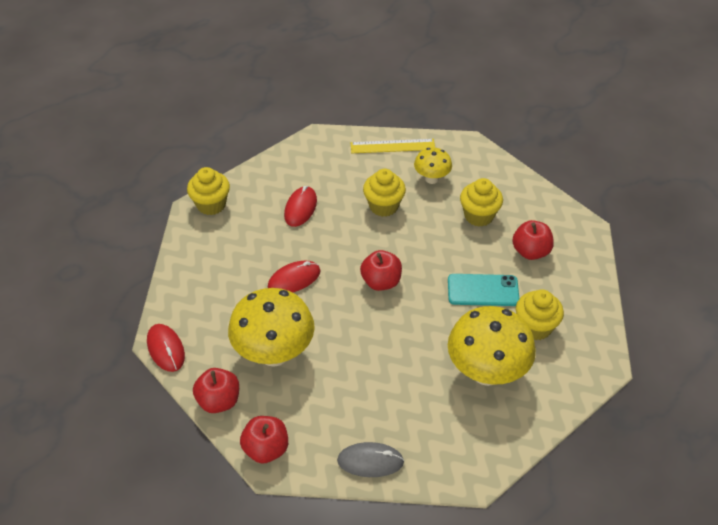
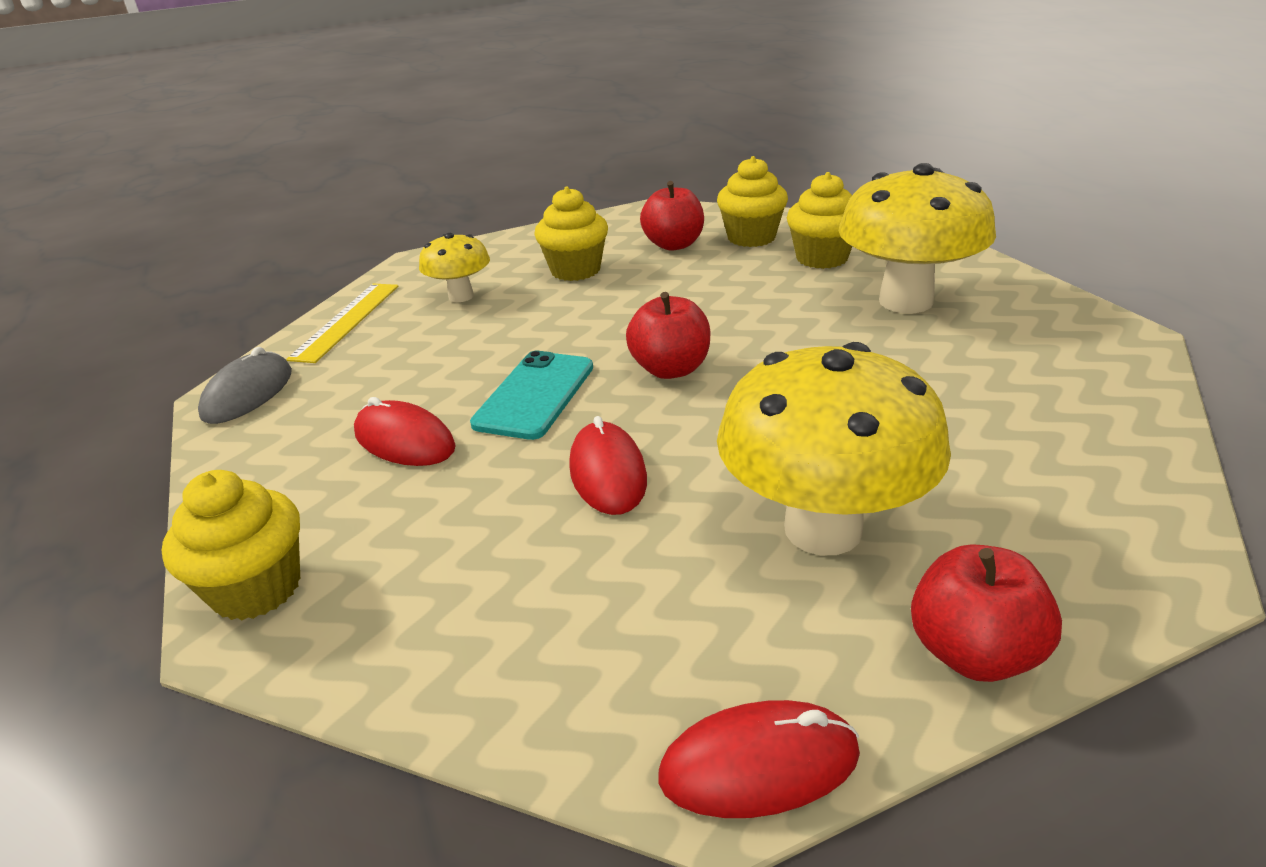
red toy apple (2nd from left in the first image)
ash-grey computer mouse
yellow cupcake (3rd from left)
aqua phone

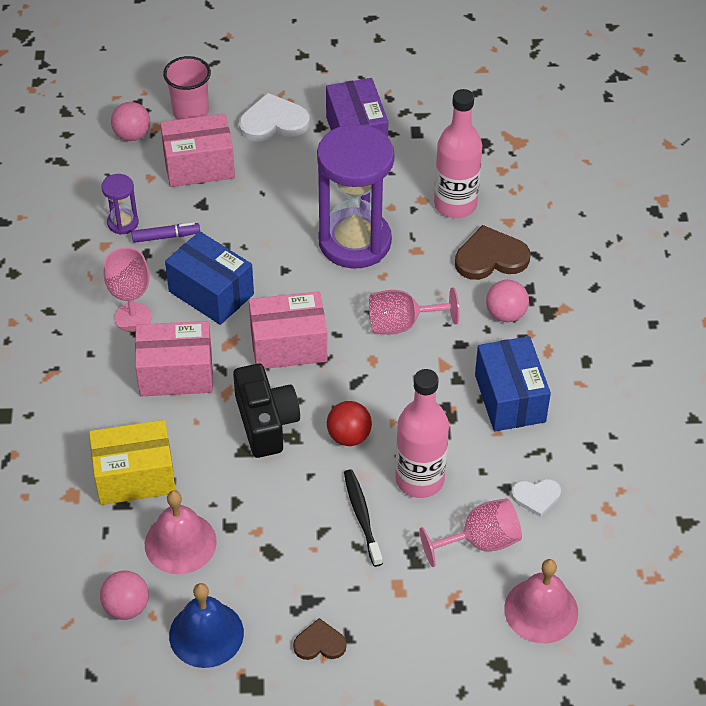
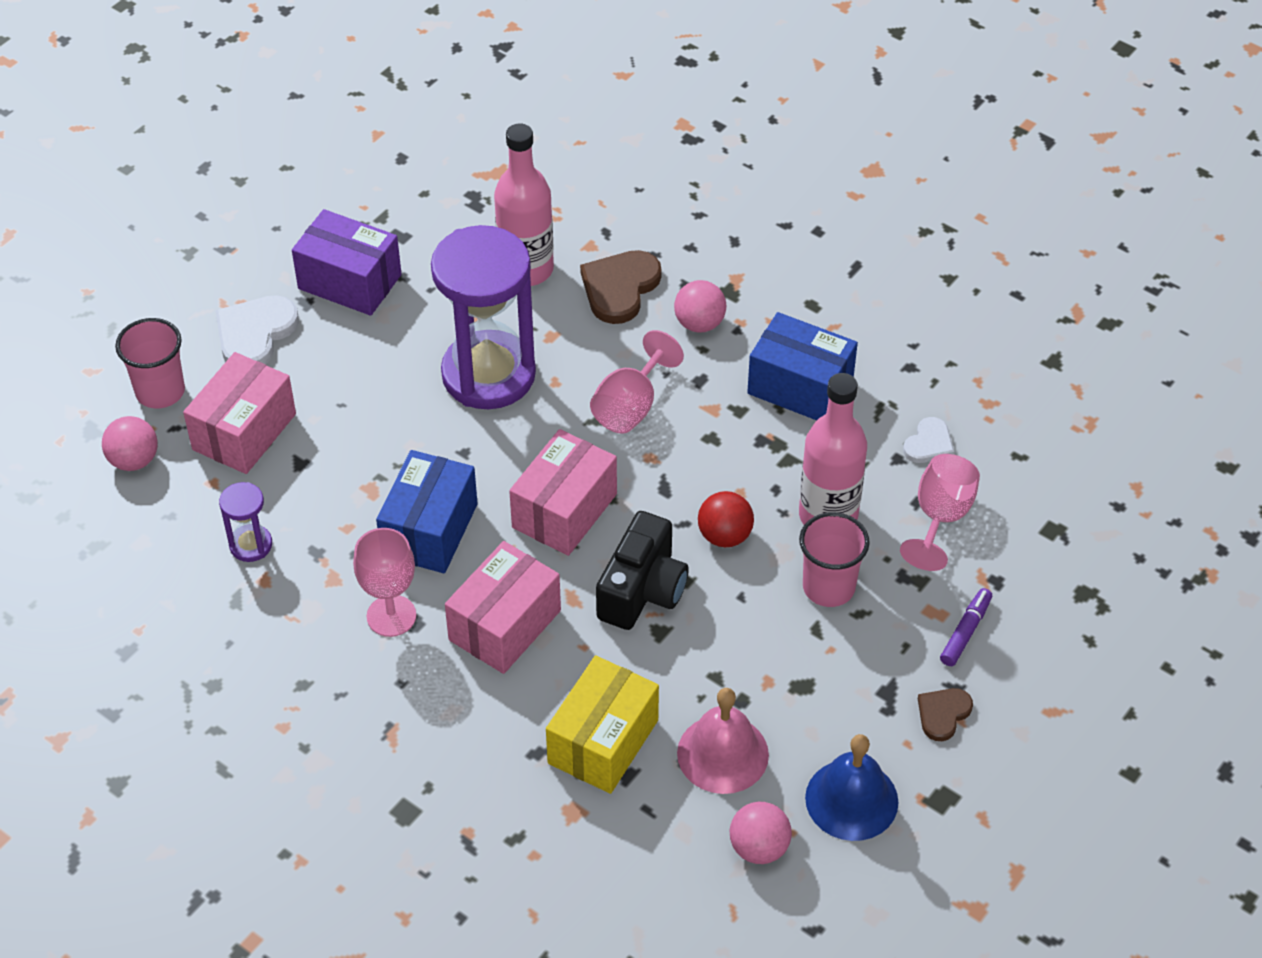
rosy bell (2nd from left in the first image)
violet marker pen
rosy beaker (2nd from left)
cobalt package (1st from left)
jet-black camera

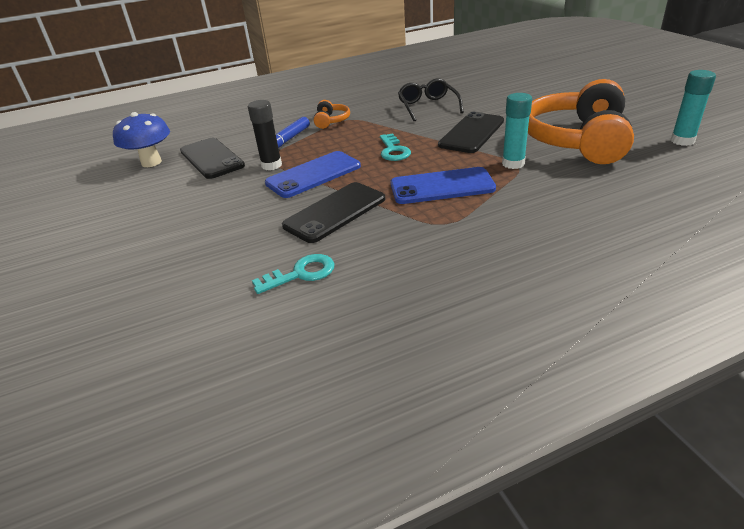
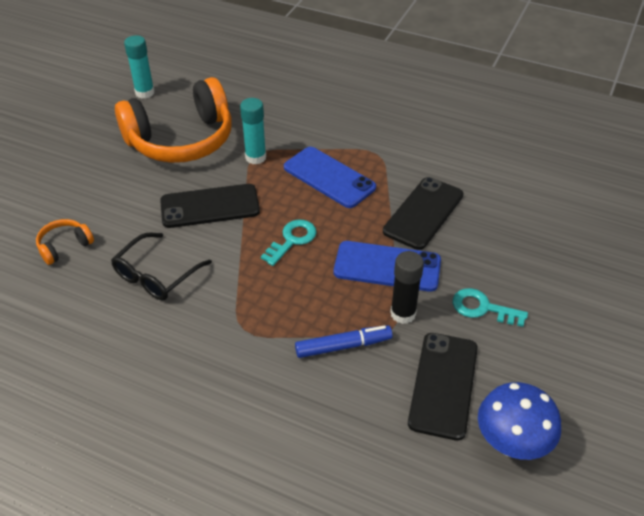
aqua key (2nd from left)
bright orange headset (1st from left)
jet-black phone (2nd from left)

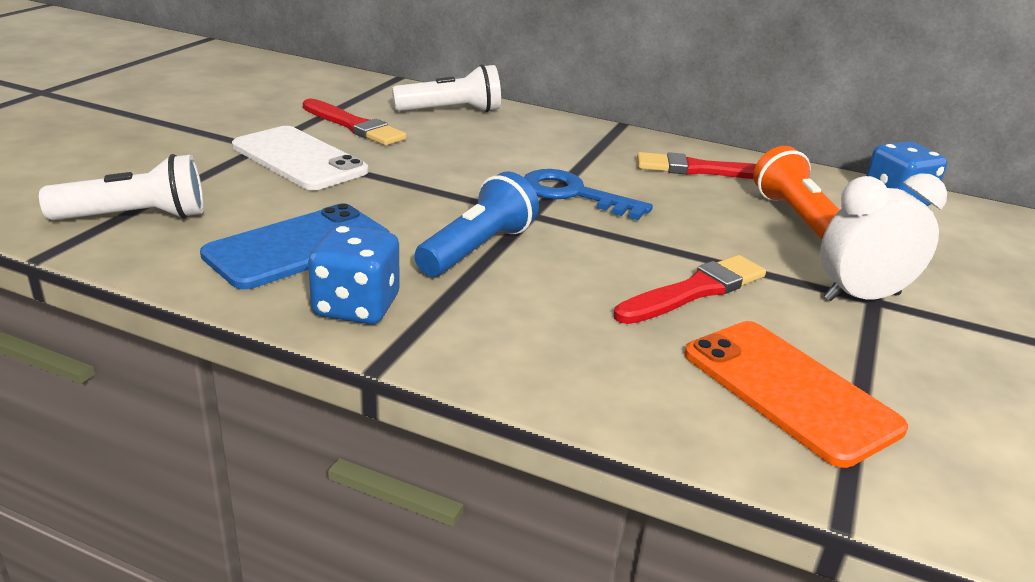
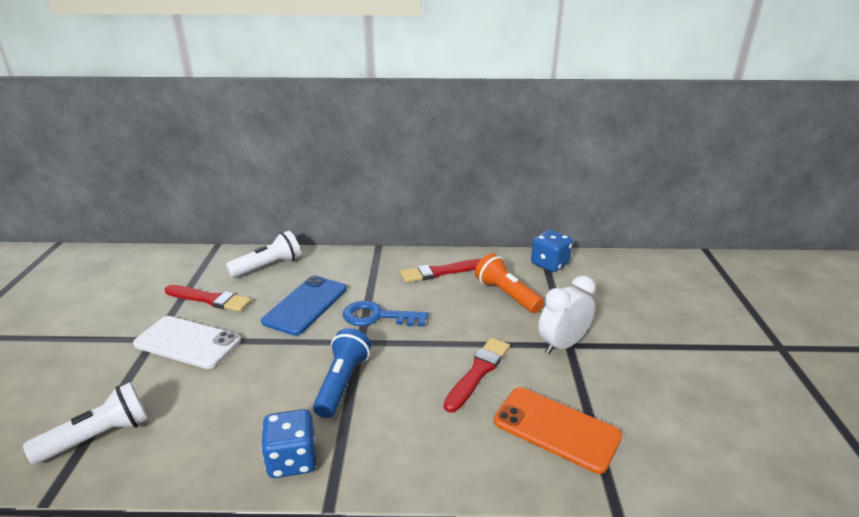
cobalt phone

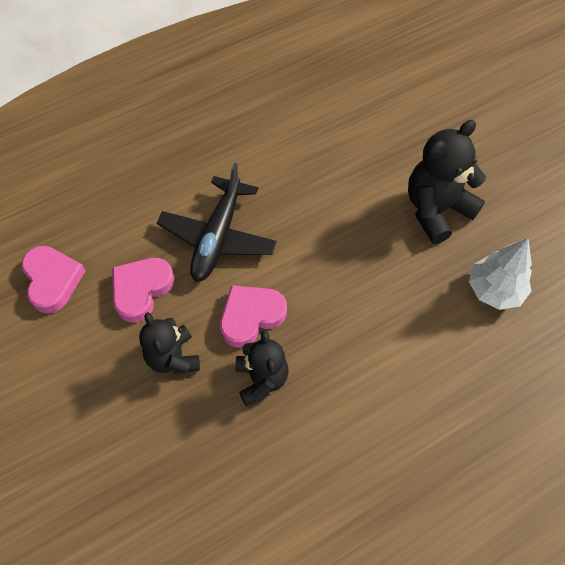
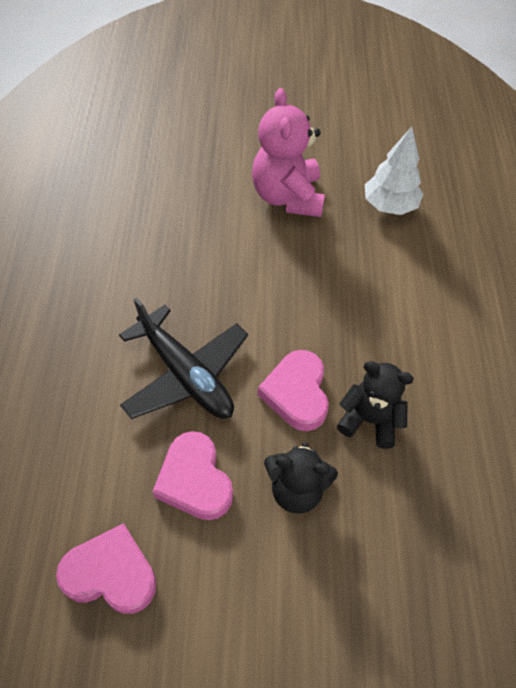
rosy teddy bear

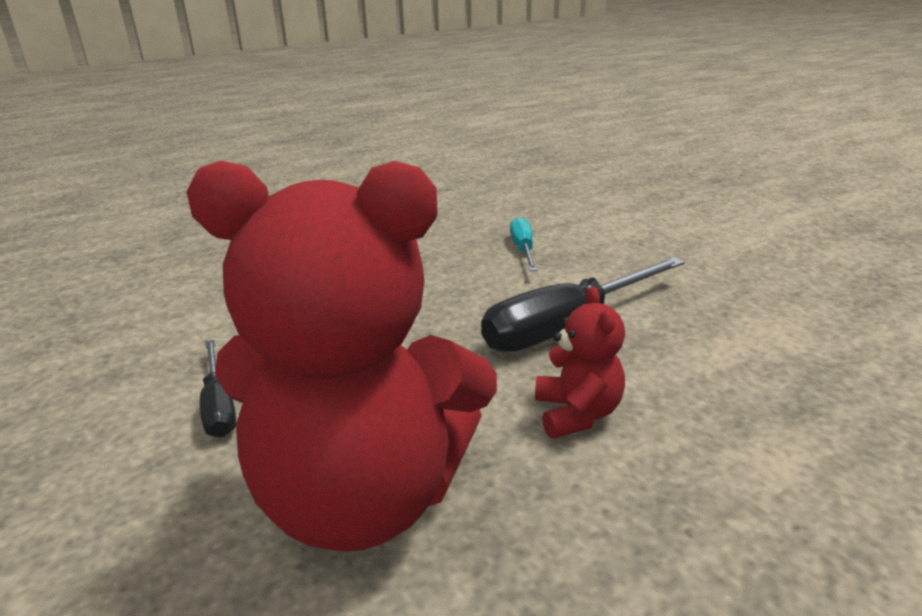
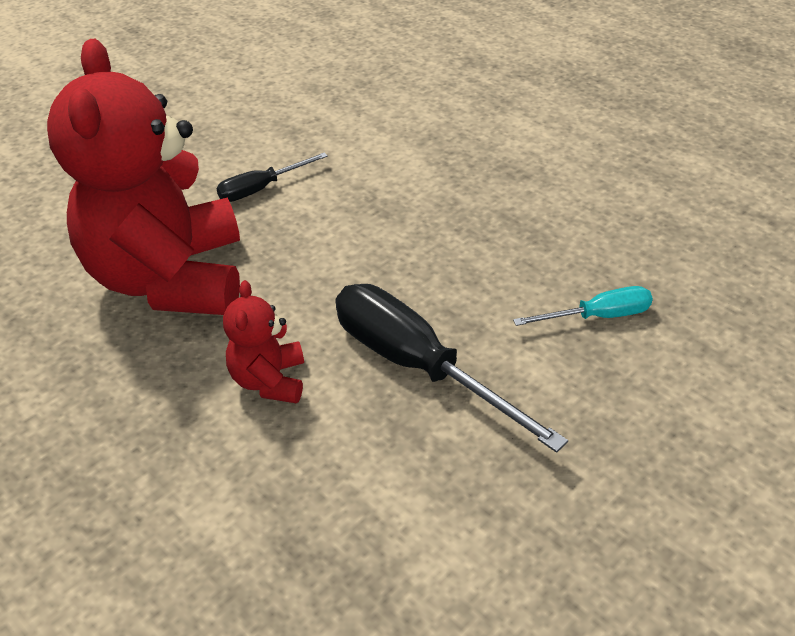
red teddy bear (2nd from left)

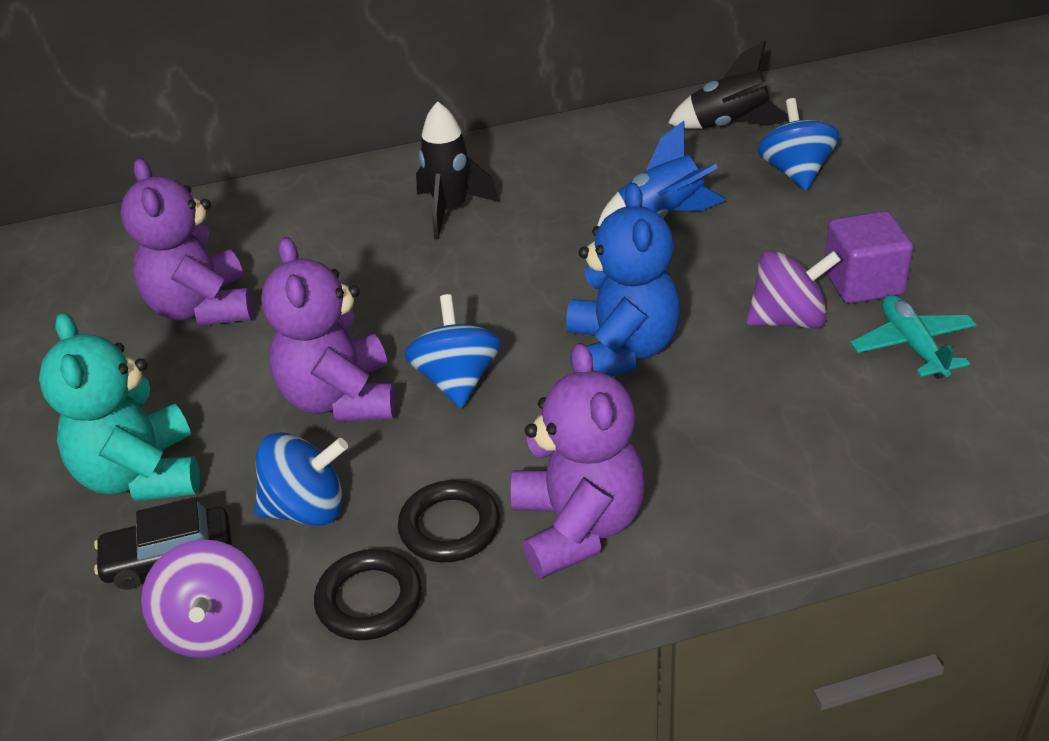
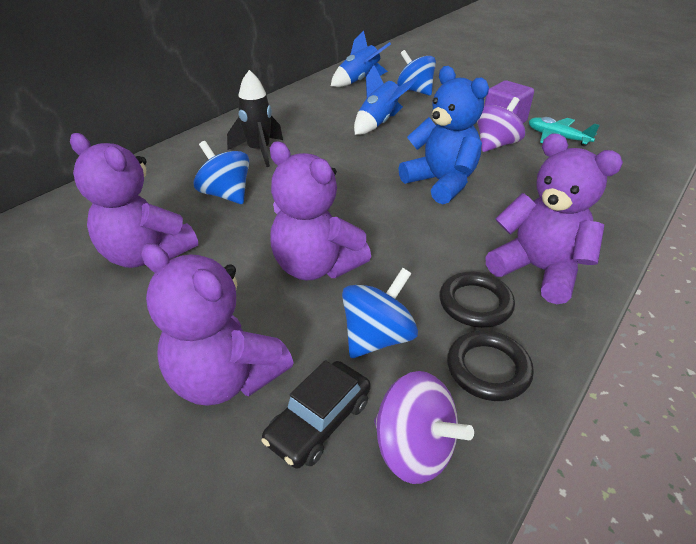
cobalt whirligig (1st from left)
violet teddy bear (2nd from left)
cobalt spaceship (1st from left)

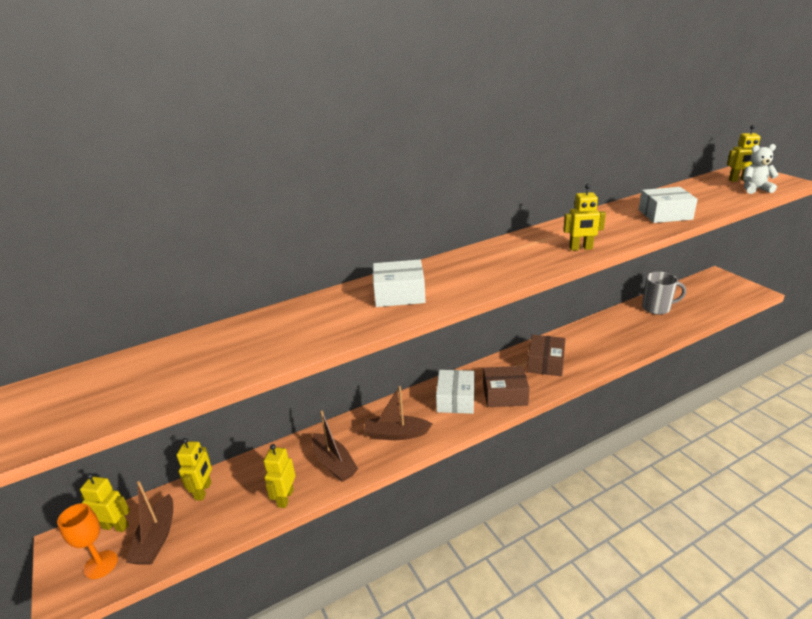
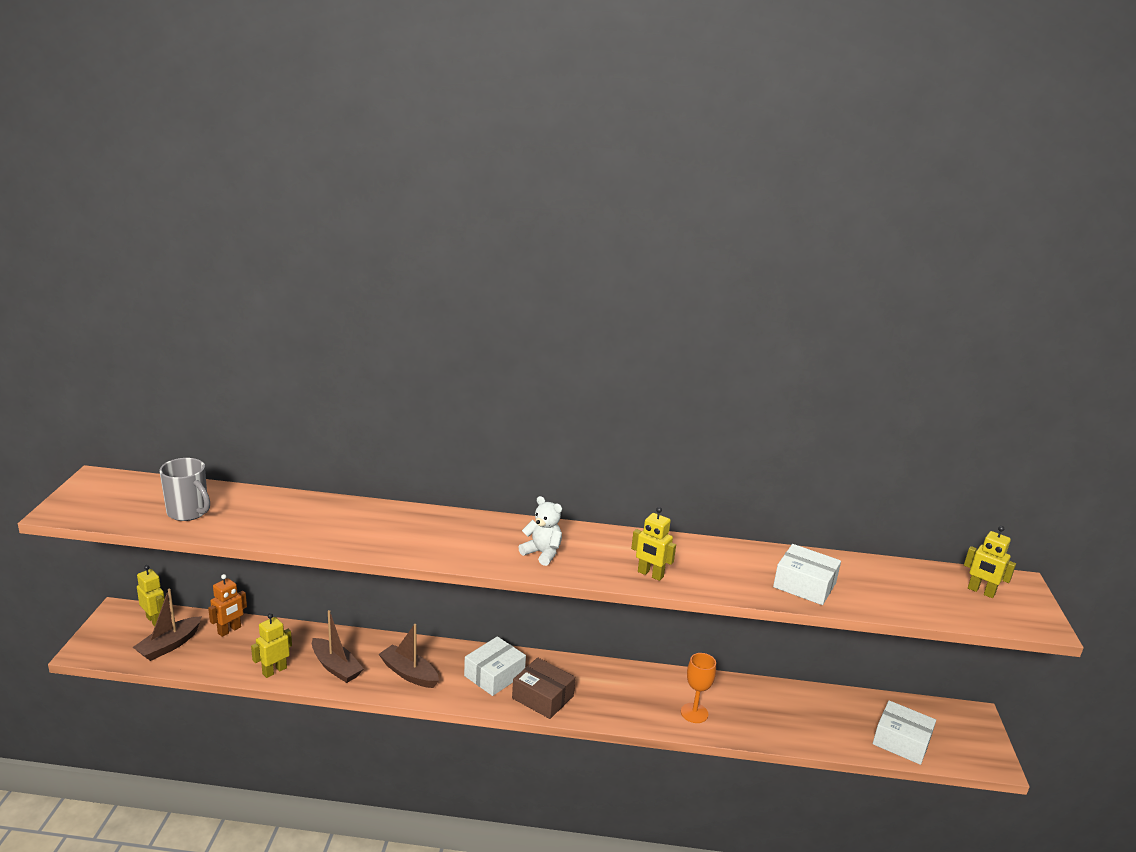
brown package (2nd from left in the first image)
bright orange chalice
pure white package (3rd from left)
ash-grey coffee mug
pure white teddy bear
bright orange toy robot
brown sailboat (2nd from left)

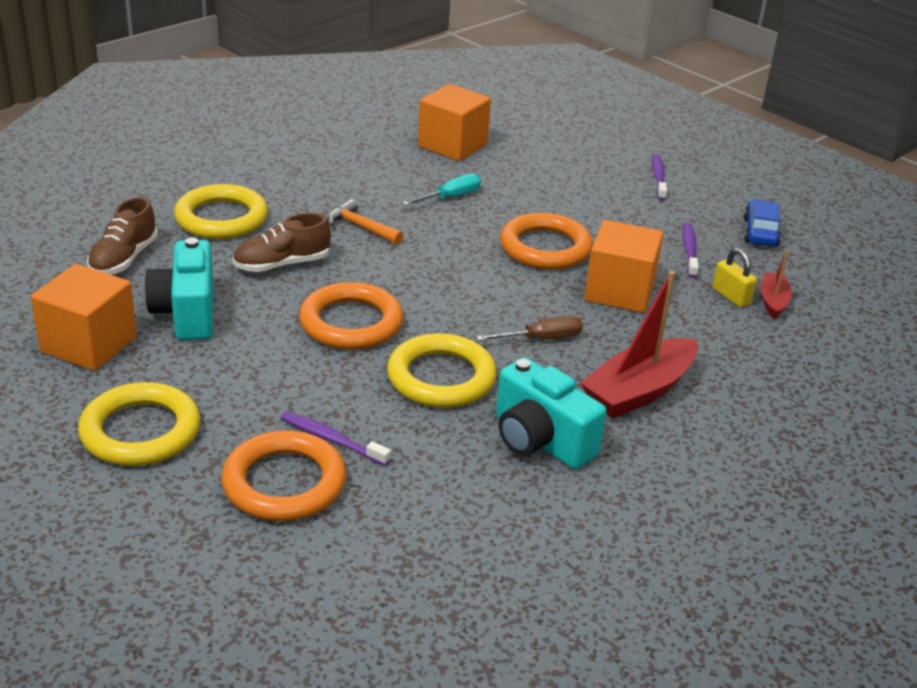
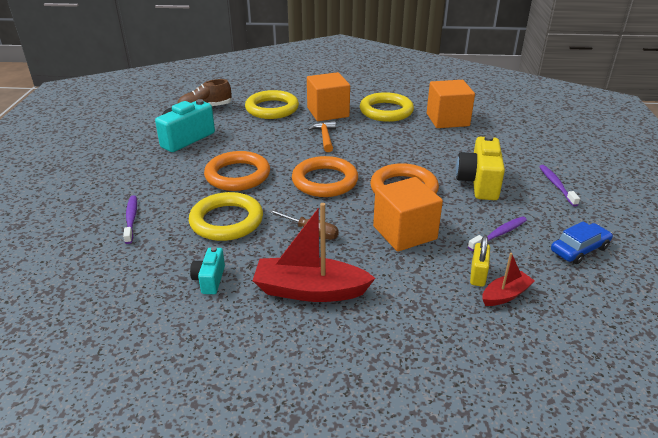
brown lace-up shoe (2nd from left in the first image)
aqua screwdriver
yellow camera
bright orange solid cube (1st from left)
yellow torus (3rd from left)
bright orange torus (2nd from left)
violet dental brush (3rd from left)
aqua camera (2nd from left)

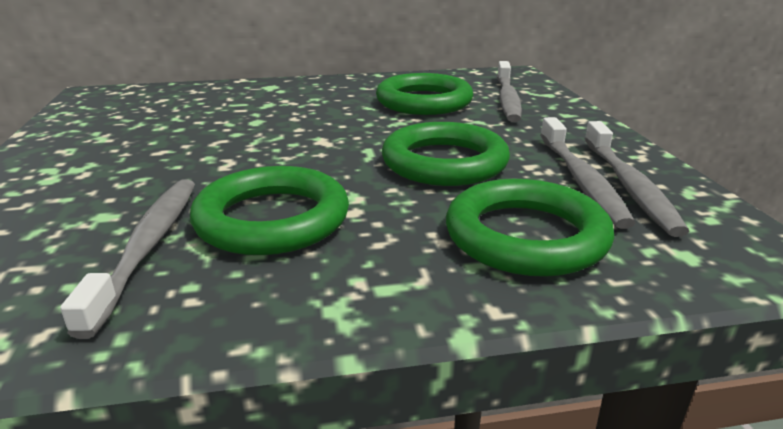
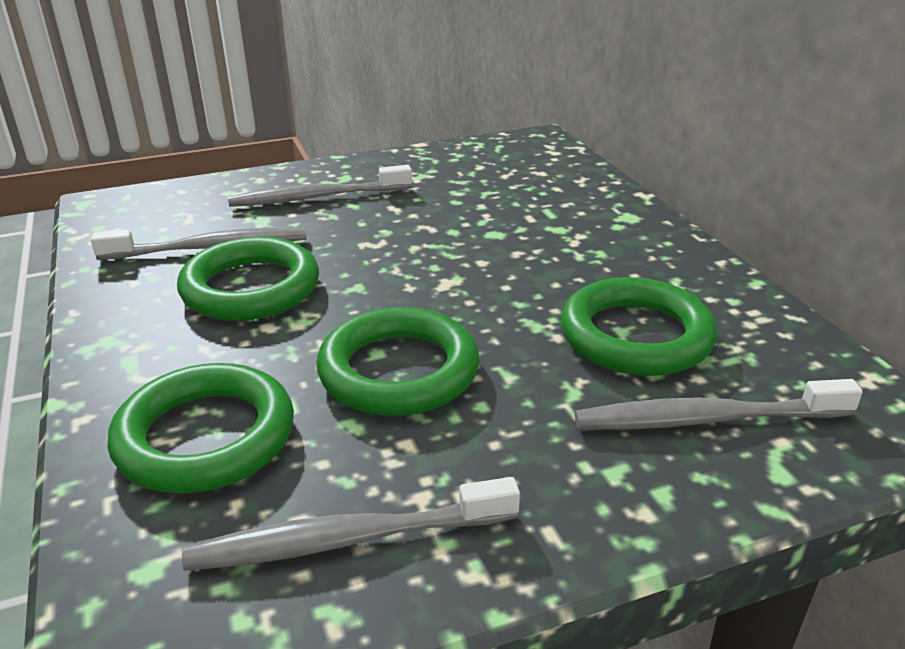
ash-grey dental brush (2nd from left)

